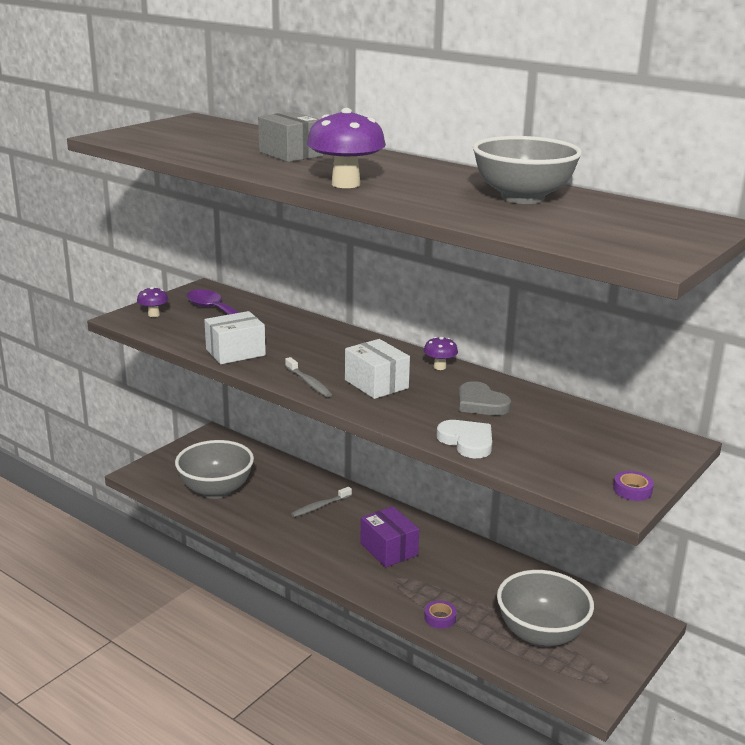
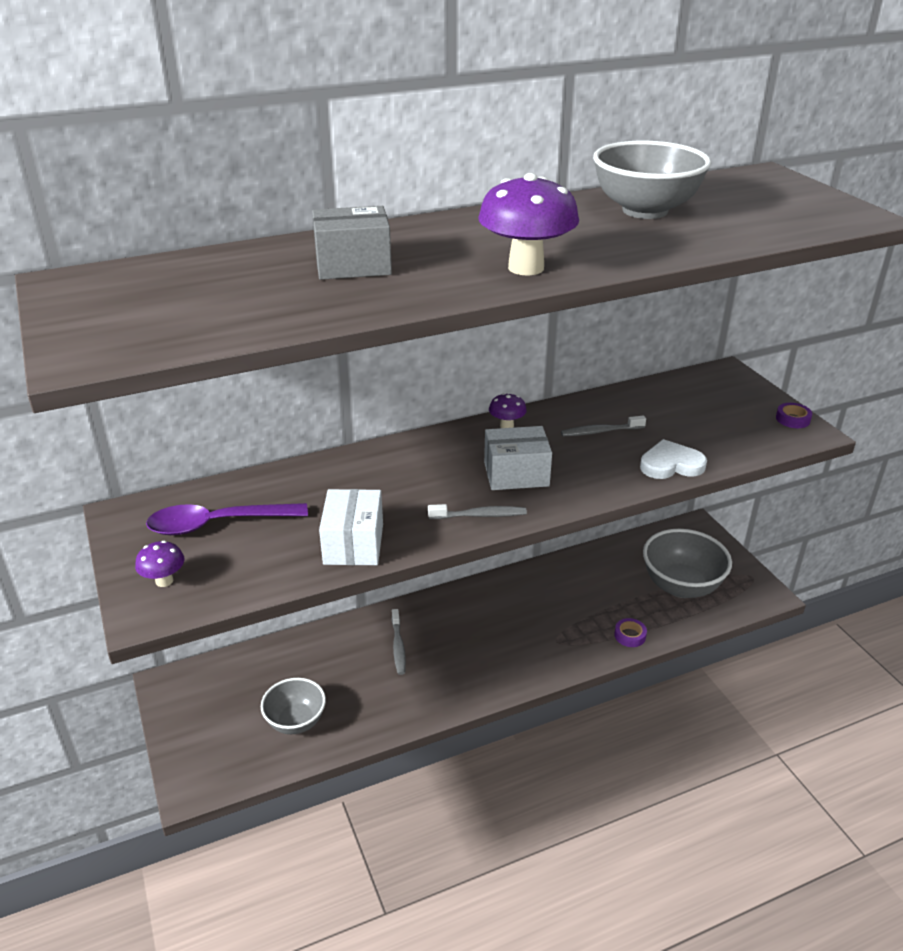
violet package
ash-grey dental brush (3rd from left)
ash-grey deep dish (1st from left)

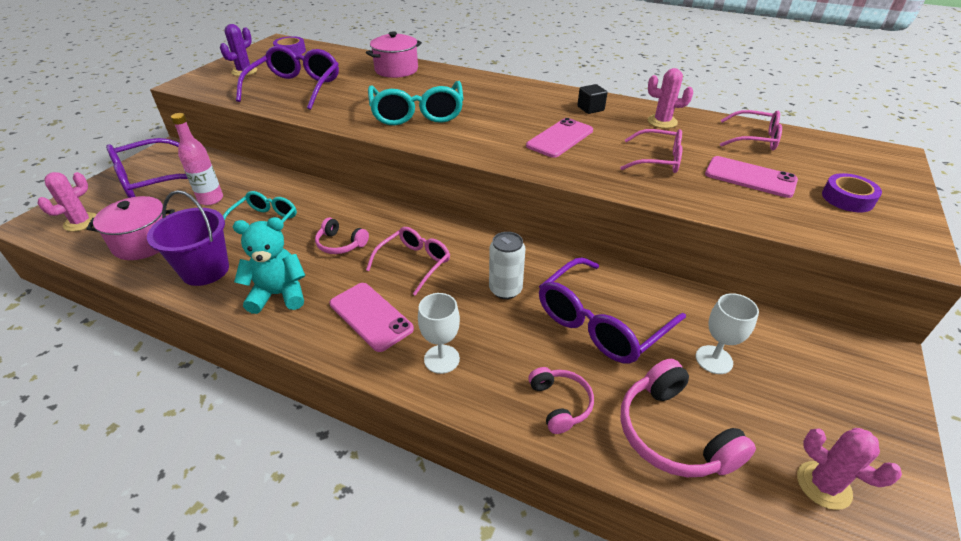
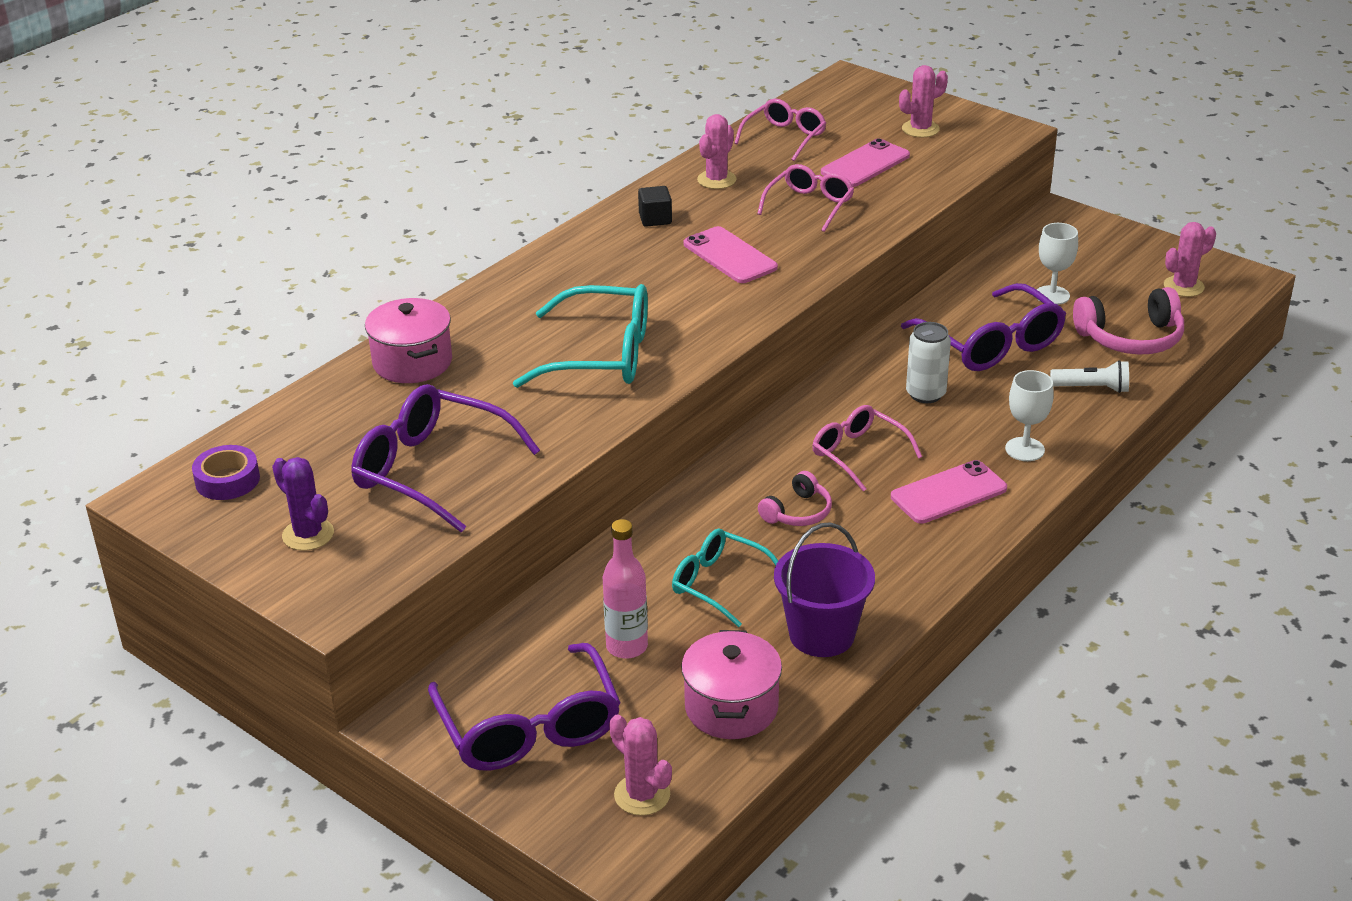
aqua teddy bear
pure white torch
rosy saguaro cactus (3rd from left)

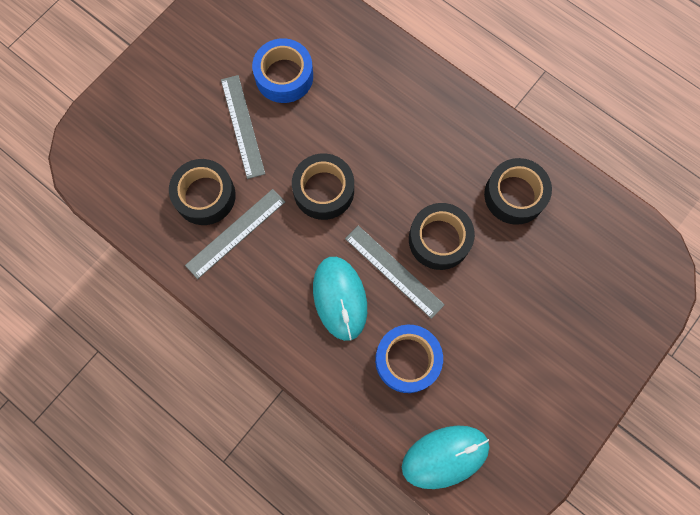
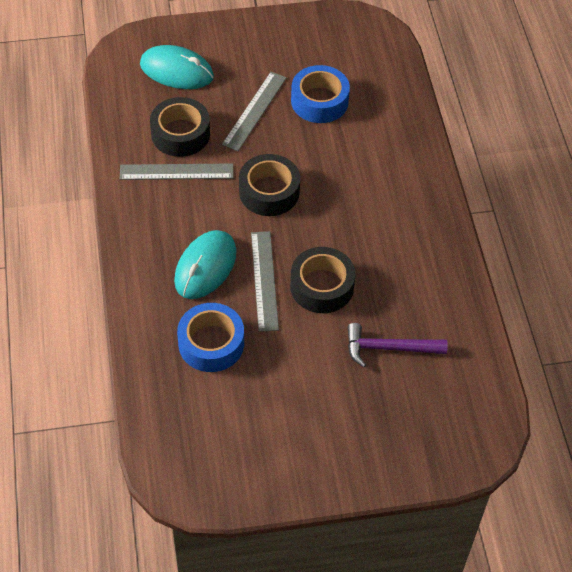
jet-black tape (4th from left in the first image)
violet carpenter's hammer
aqua computer mouse (1st from left)

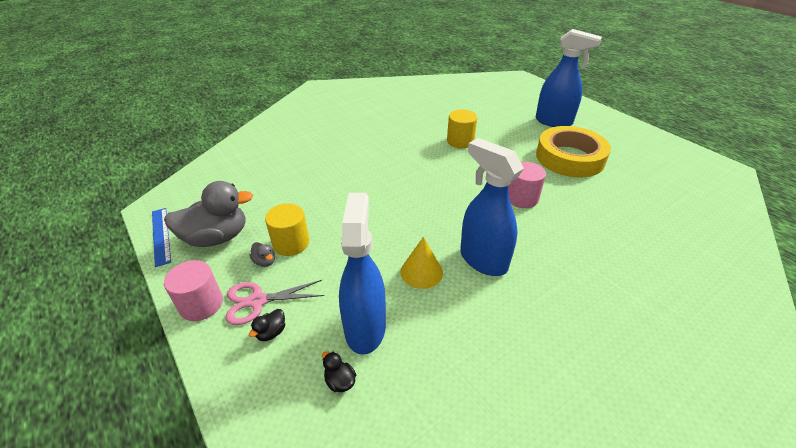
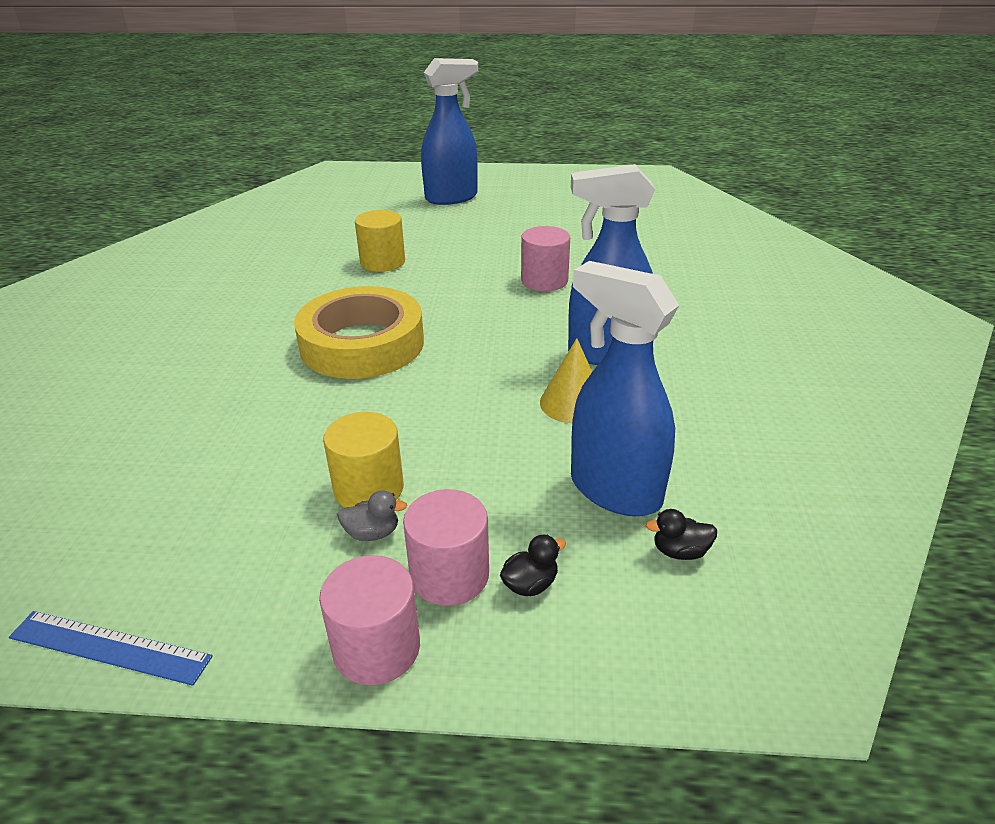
ash-grey rubber duck (1st from left in the first image)
yellow tape
rosy solid cylinder (2nd from left)
jet-black rubber duck (1st from left)

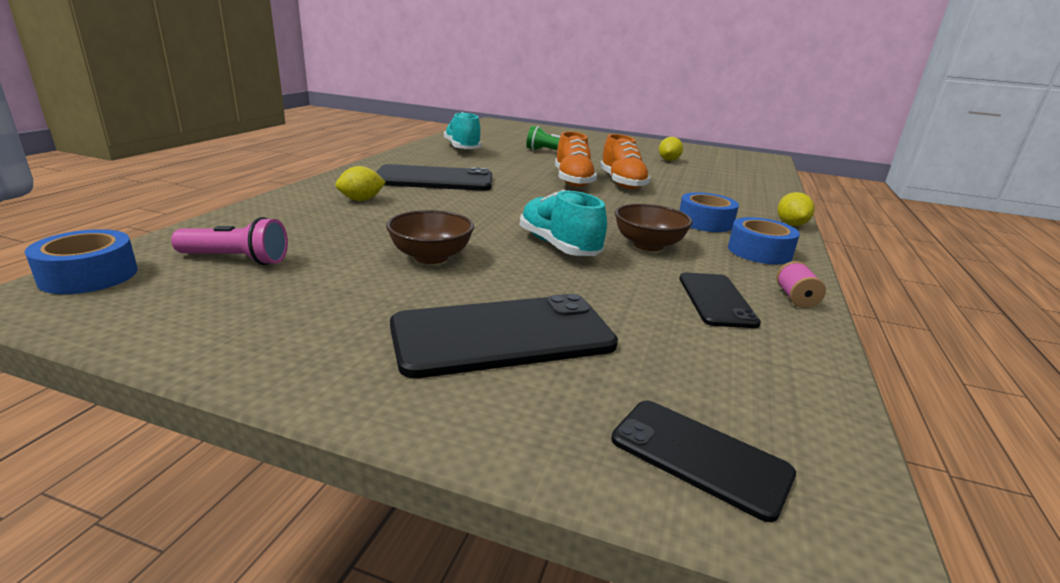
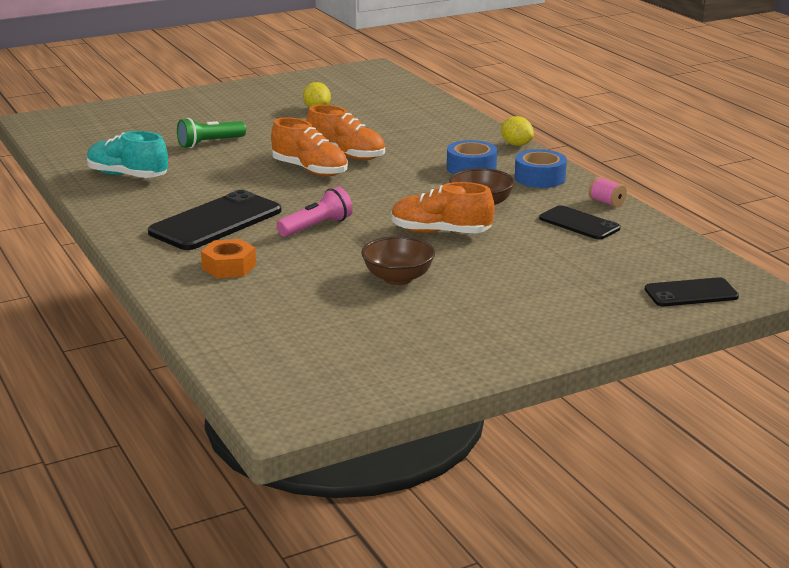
cobalt tape (1st from left in the first image)
jet-black phone (2nd from left in the first image)
rosy torch
bright orange hex nut
bright orange lace-up shoe (3rd from left)

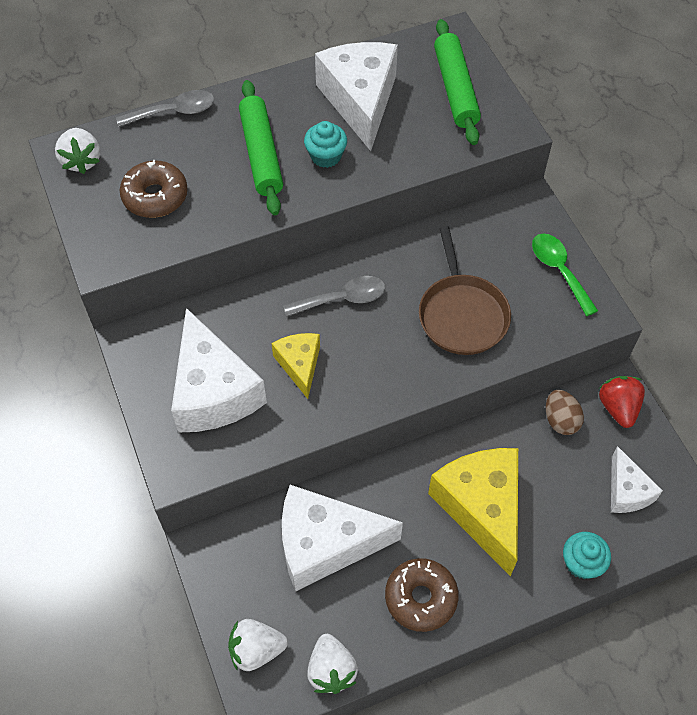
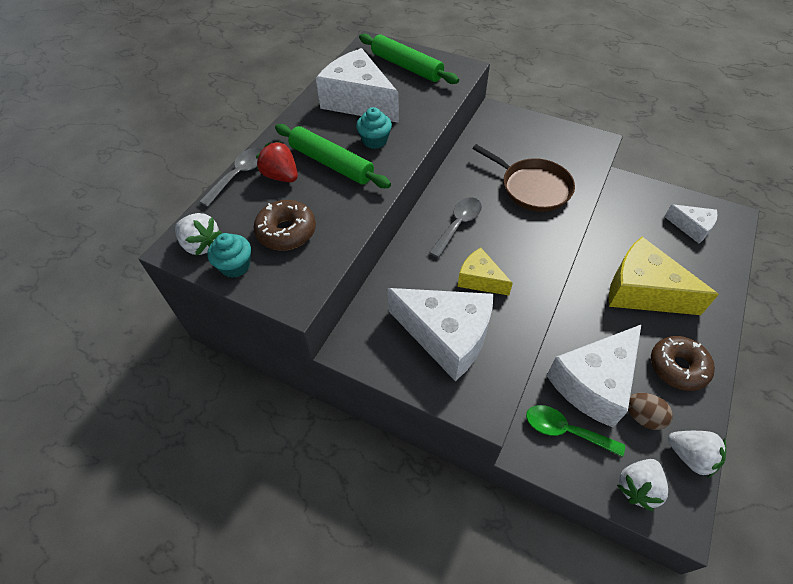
leaf-green spoon
brown toy egg
aqua cupcake (1st from left)
red strawberry

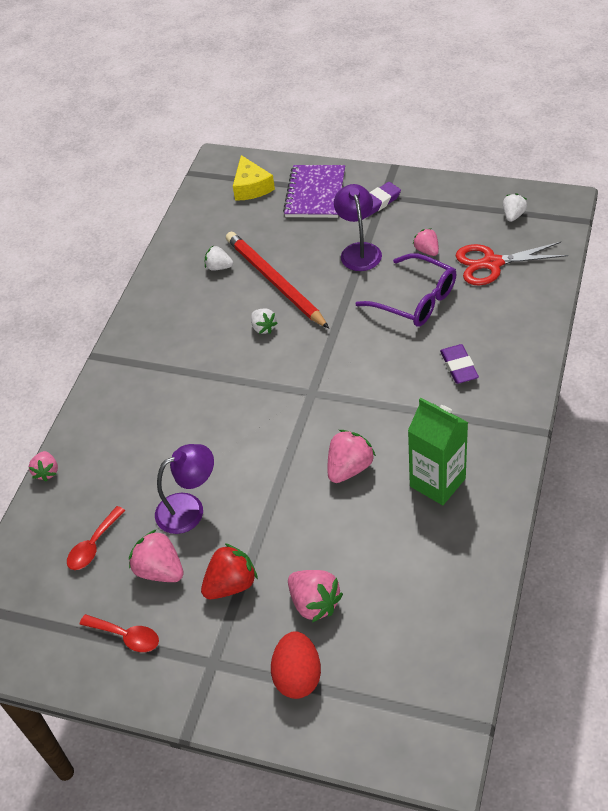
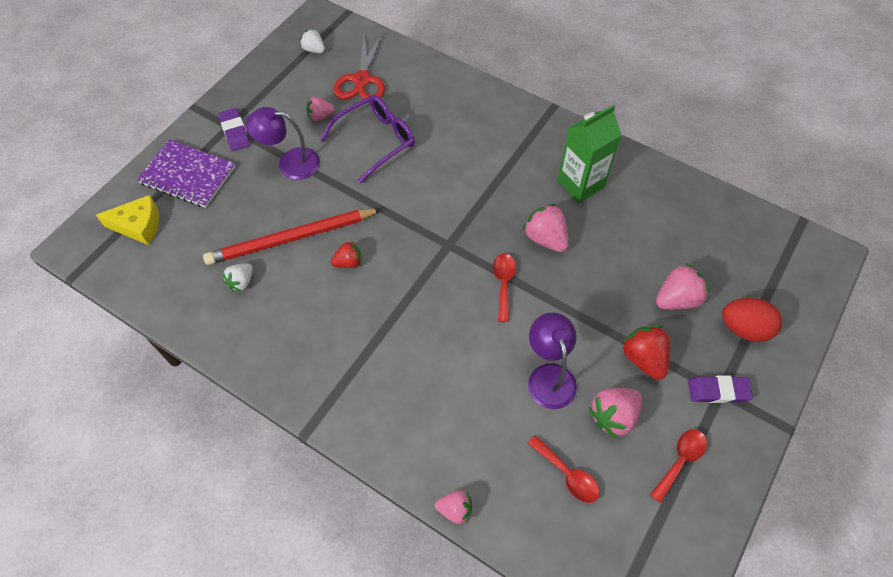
red spoon (1st from left)
violet pencil eraser (2nd from left)
red strawberry (1st from left)

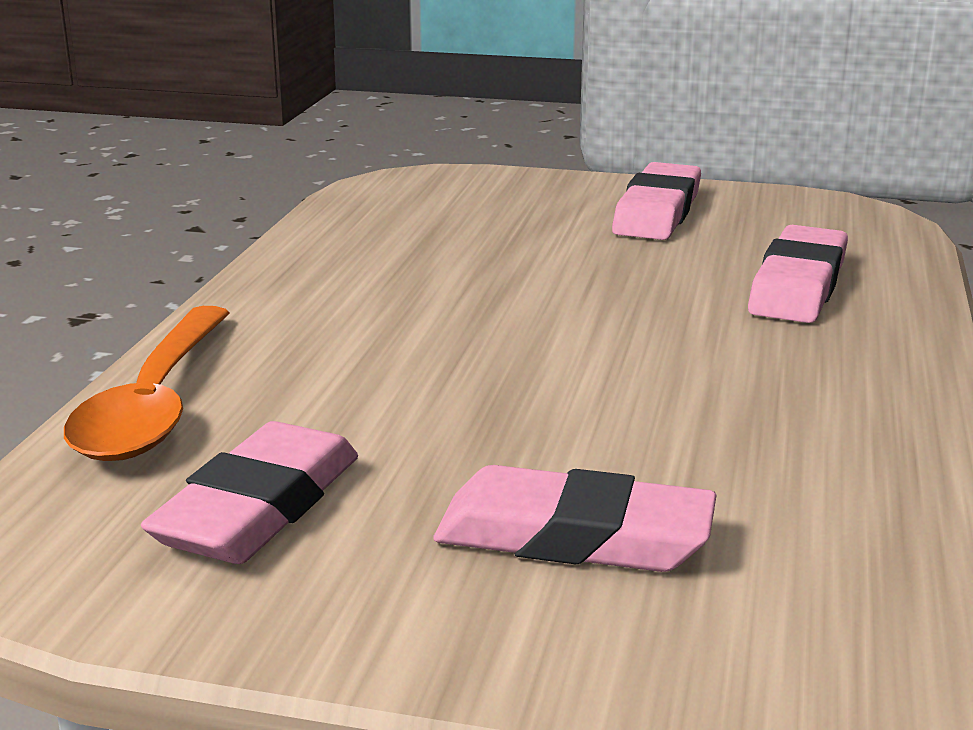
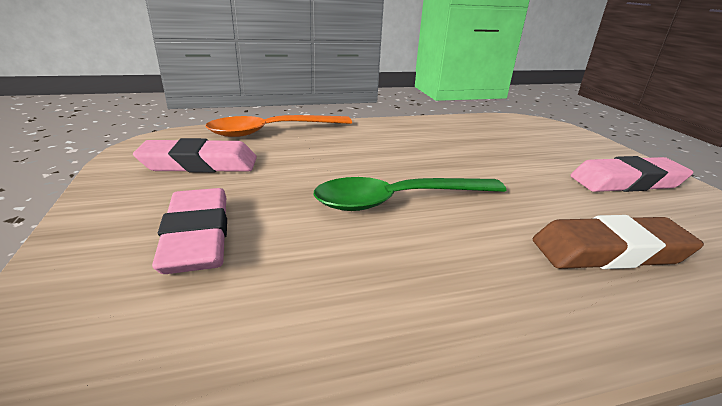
leaf-green spoon
brown pencil eraser

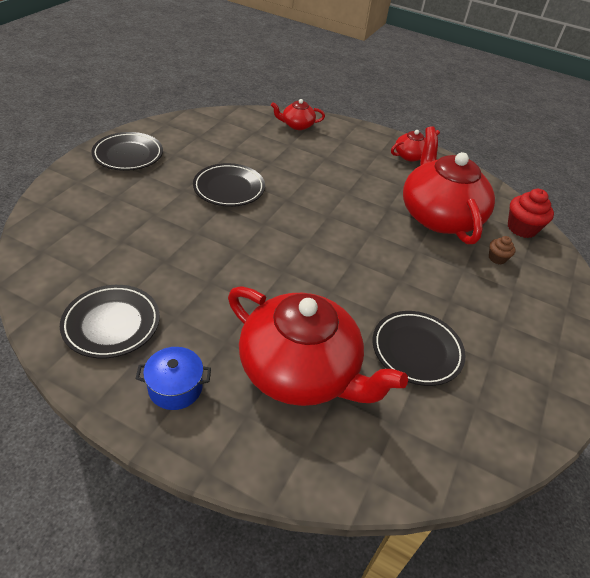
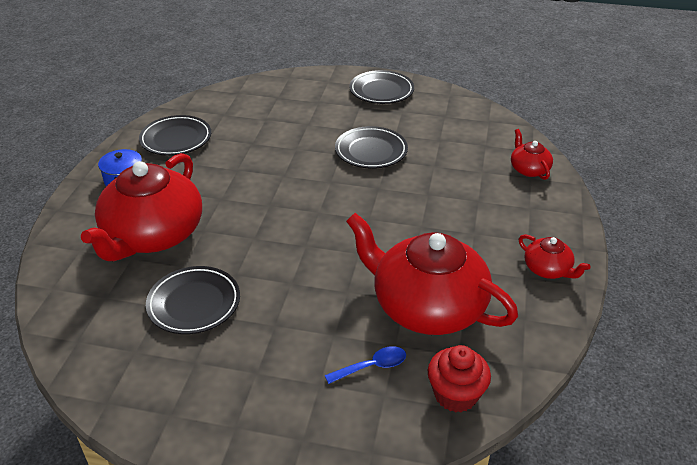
cobalt spoon
red tea pot (2nd from left)

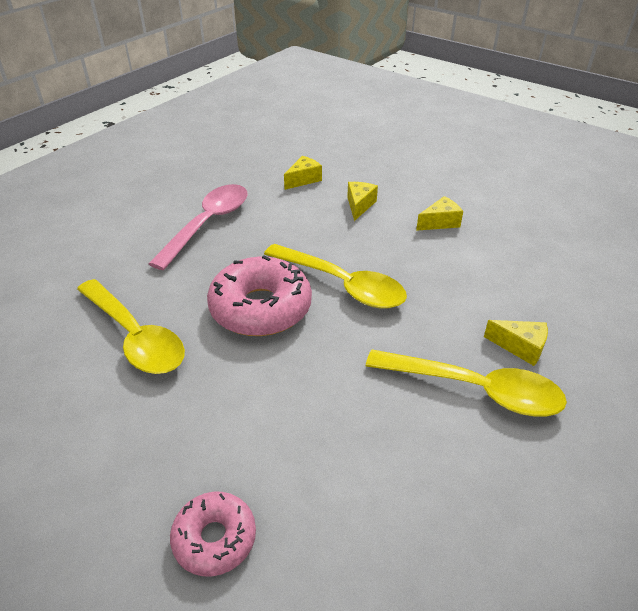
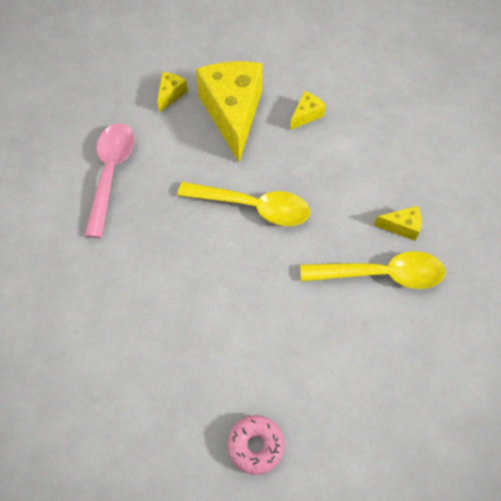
yellow spoon (1st from left in the first image)
rosy doughnut (2nd from left in the first image)
yellow cheese (2nd from left)

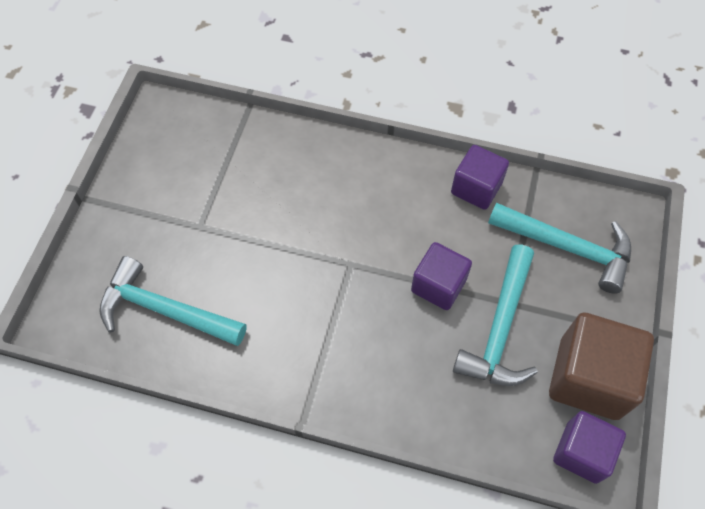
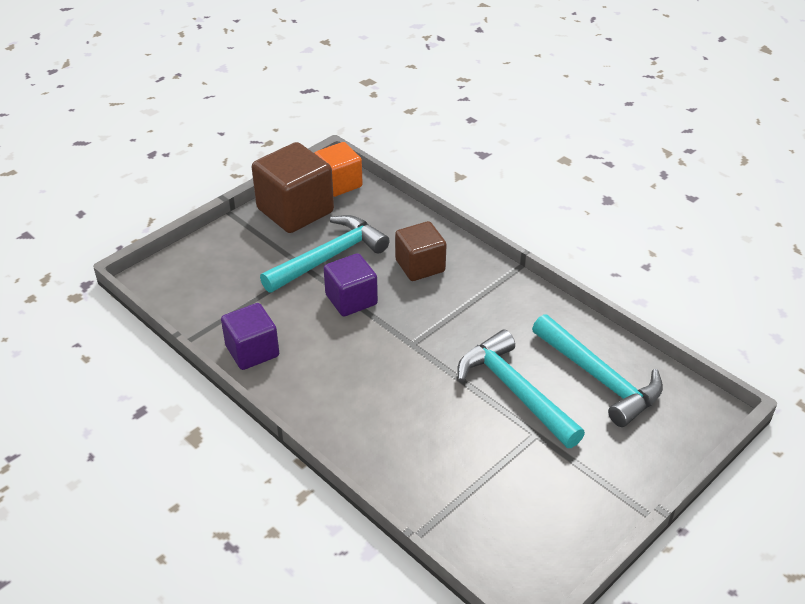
brown solid cube (2nd from left)
aqua carpenter's hammer (2nd from left)
bright orange solid cube

